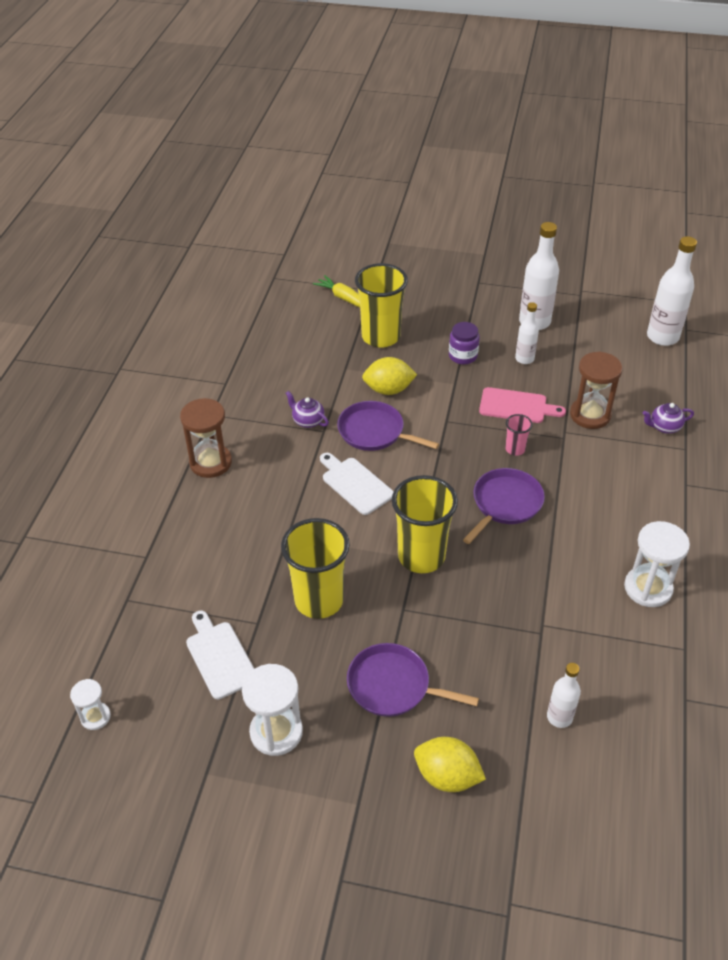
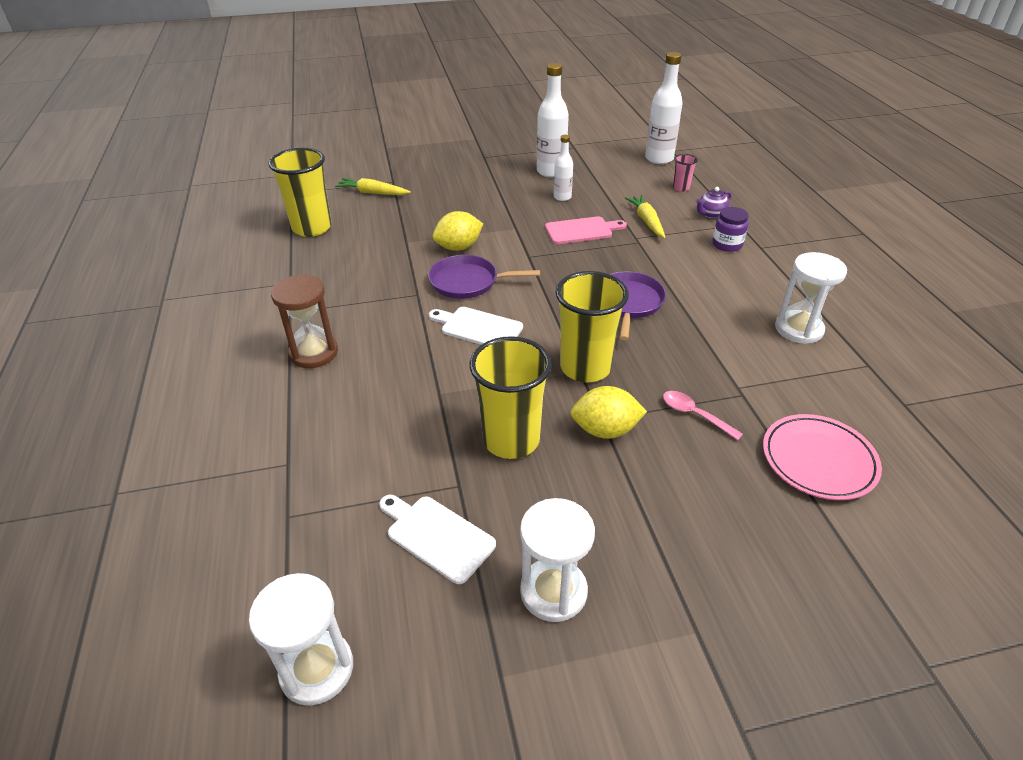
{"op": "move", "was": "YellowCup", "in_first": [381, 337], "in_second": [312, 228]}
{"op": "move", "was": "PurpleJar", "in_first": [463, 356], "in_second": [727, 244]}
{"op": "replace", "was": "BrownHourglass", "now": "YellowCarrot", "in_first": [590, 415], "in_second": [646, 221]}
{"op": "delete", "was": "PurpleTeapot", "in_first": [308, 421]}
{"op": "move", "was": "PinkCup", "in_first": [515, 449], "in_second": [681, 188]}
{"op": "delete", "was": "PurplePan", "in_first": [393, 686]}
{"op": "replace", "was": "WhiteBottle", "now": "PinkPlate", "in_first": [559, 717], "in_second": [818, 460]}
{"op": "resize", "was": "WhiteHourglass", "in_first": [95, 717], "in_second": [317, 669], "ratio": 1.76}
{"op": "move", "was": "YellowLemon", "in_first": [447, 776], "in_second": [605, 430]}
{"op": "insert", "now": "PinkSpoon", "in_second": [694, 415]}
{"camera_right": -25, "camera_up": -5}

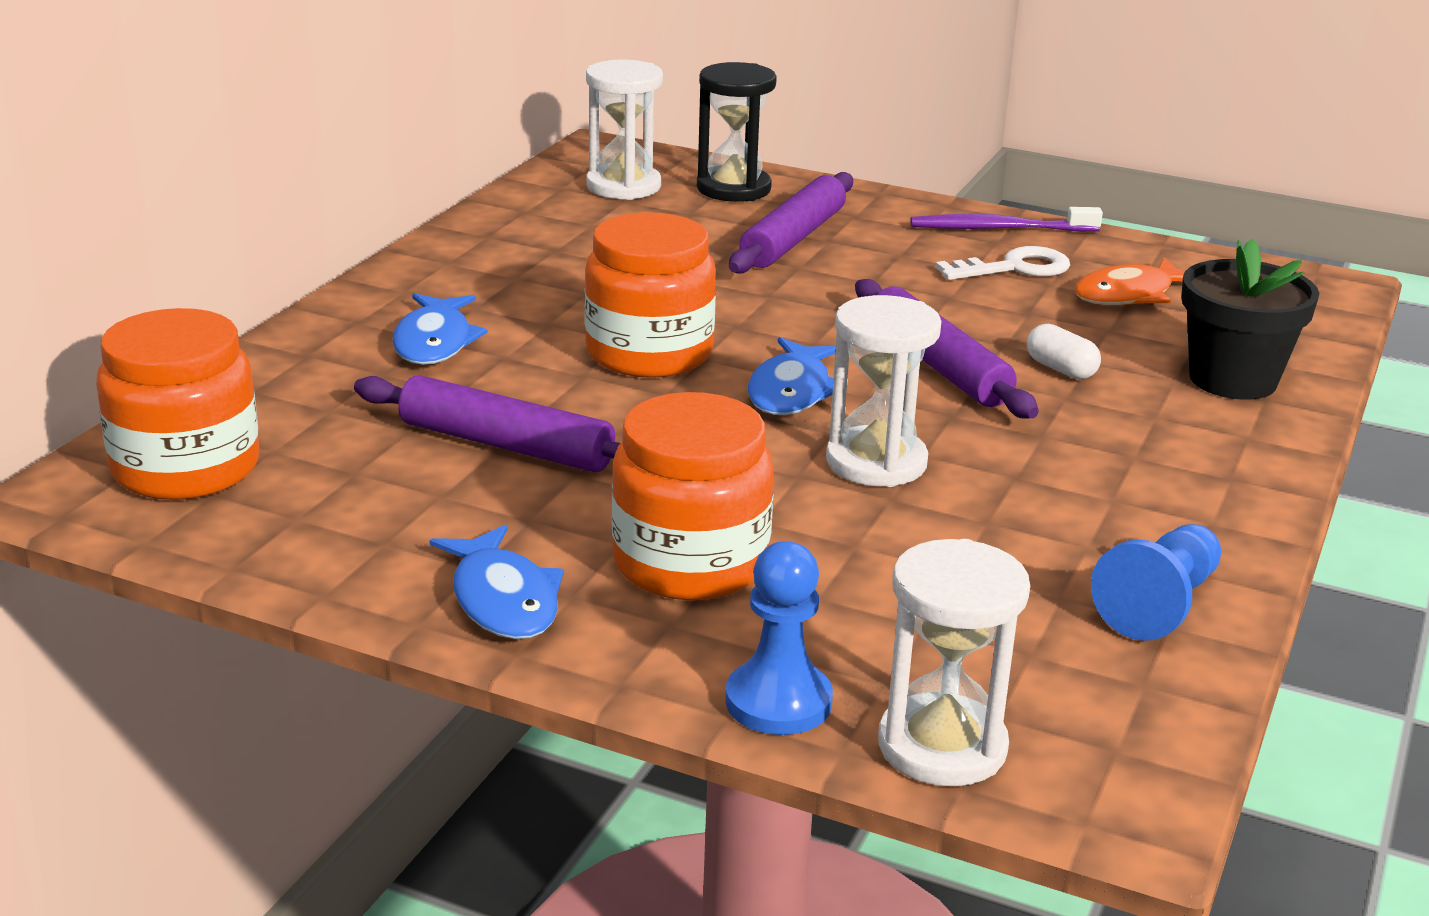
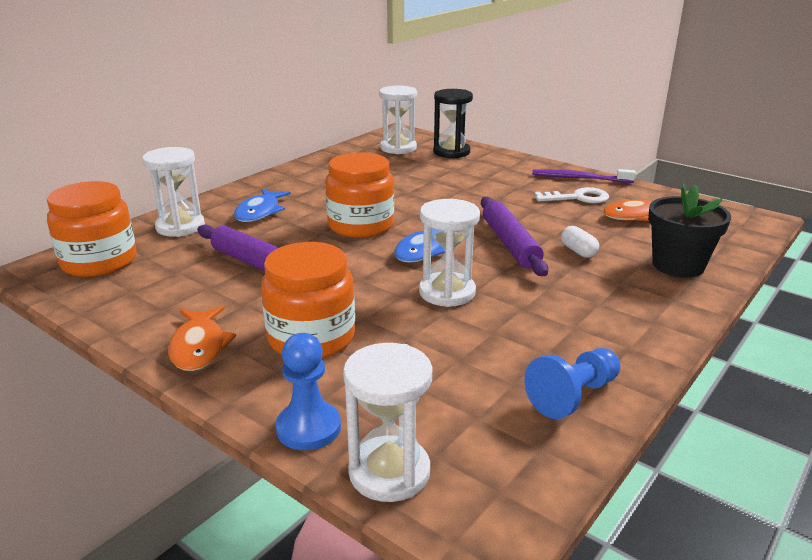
{"op": "delete", "was": "PurpleRollingPin", "in_first": [793, 239]}
{"op": "recolor", "was": "BlueFish", "now": "OrangeFish", "in_first": [502, 600], "in_second": [199, 347]}
{"op": "insert", "now": "WhiteHourglass", "in_second": [180, 227]}
{"camera_right": 15, "camera_up": 0}

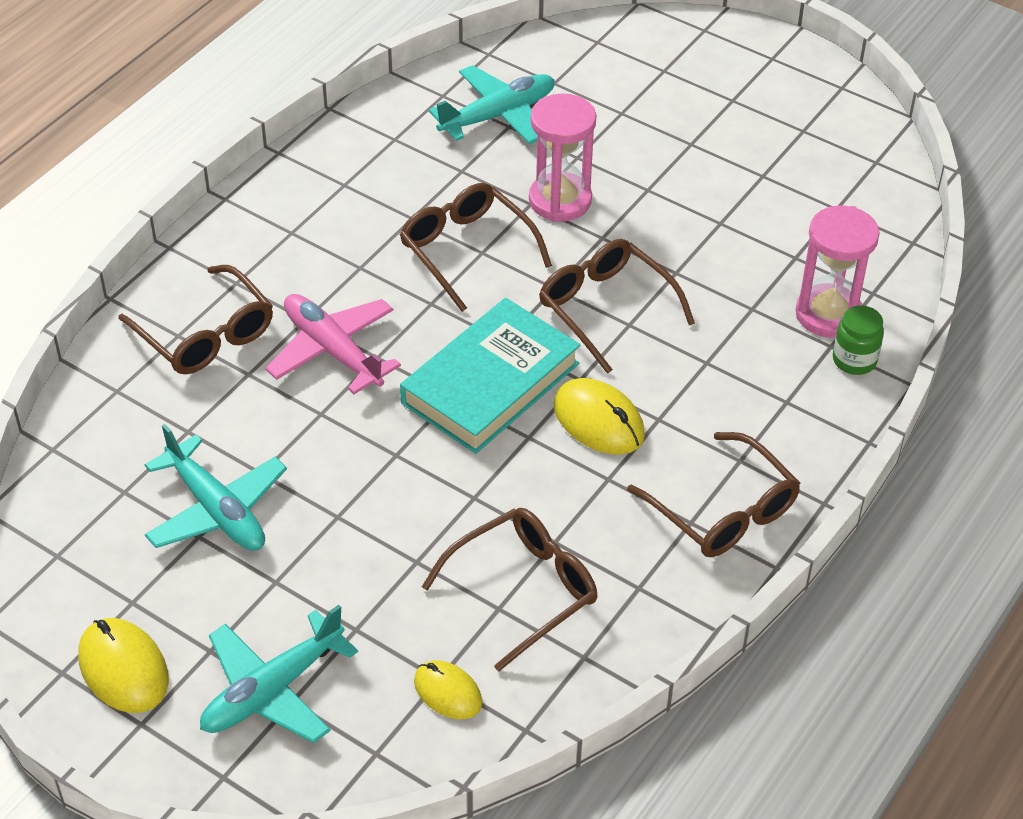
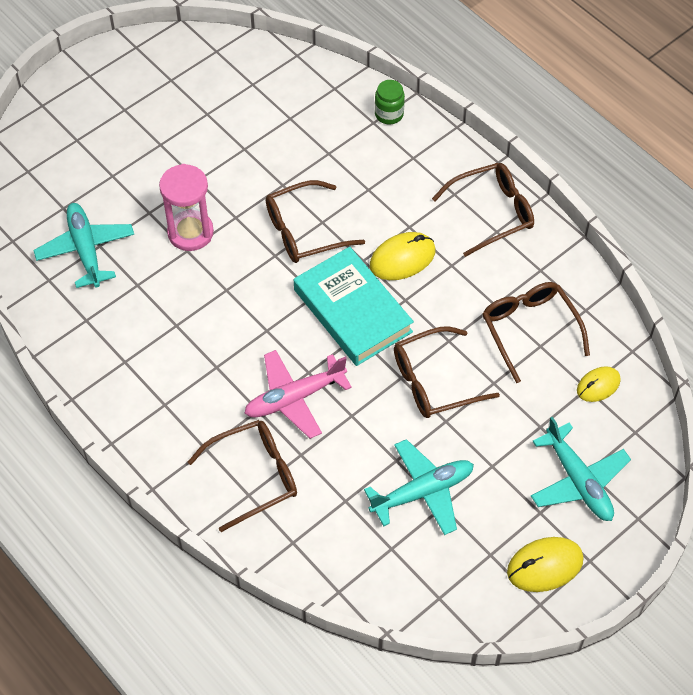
{"op": "move", "was": "BrownGlasses", "in_first": [467, 251], "in_second": [435, 381]}
{"op": "delete", "was": "PinkHourglass", "in_first": [828, 314]}
{"camera_right": -75, "camera_up": 10}

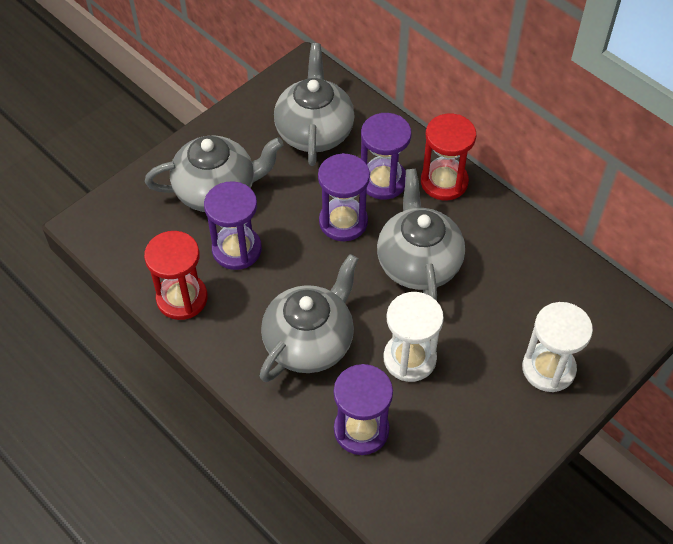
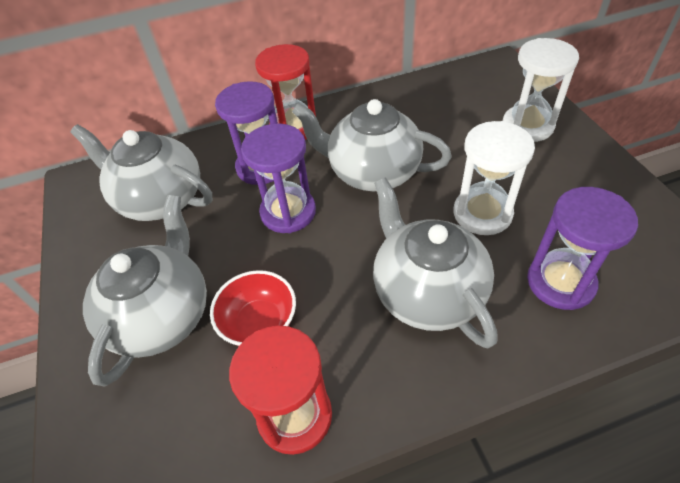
{"op": "replace", "was": "PurpleHourglass", "now": "RedBowl", "in_first": [237, 249], "in_second": [259, 323]}
{"camera_right": -60, "camera_up": -5}

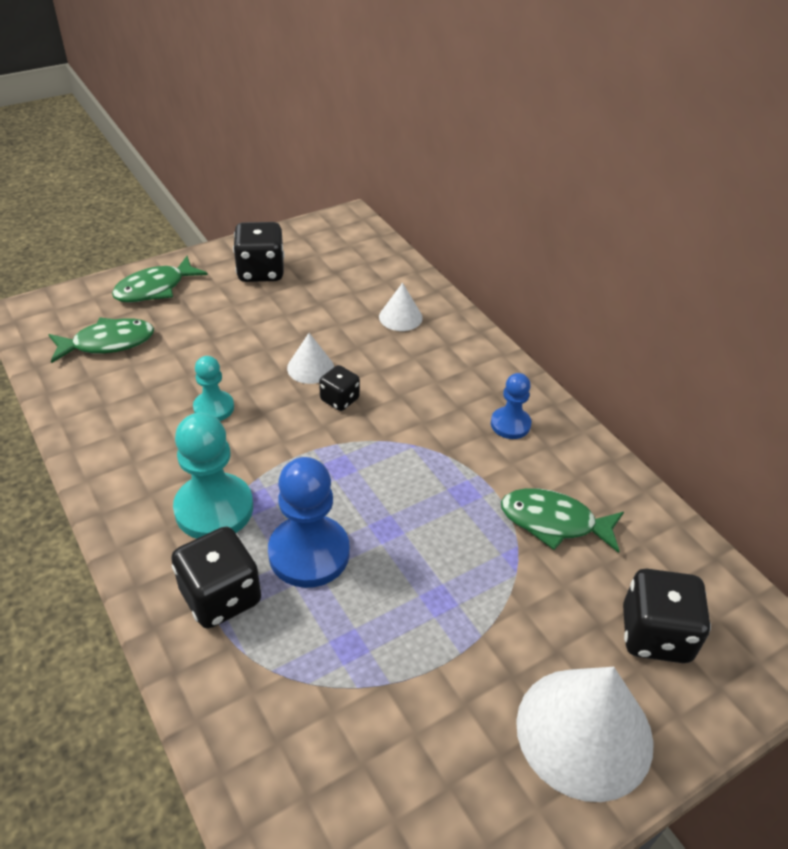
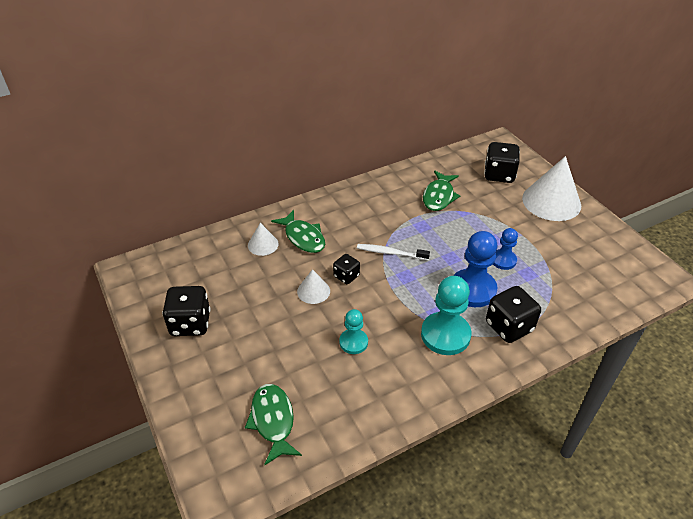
{"op": "move", "was": "GreenFish", "in_first": [155, 288], "in_second": [303, 237]}
{"op": "move", "was": "BluePawn", "in_first": [510, 424], "in_second": [503, 260]}
{"op": "insert", "now": "WhiteToothbrush", "in_second": [390, 253]}
{"camera_right": -85, "camera_up": 0}

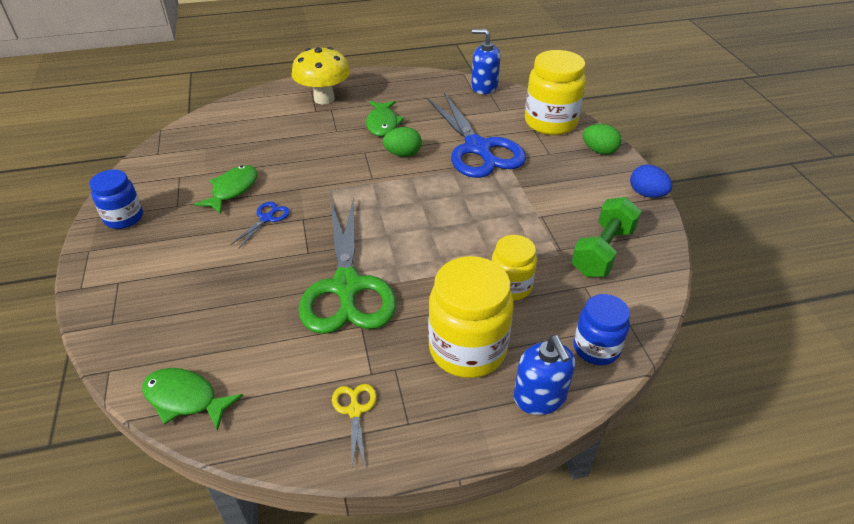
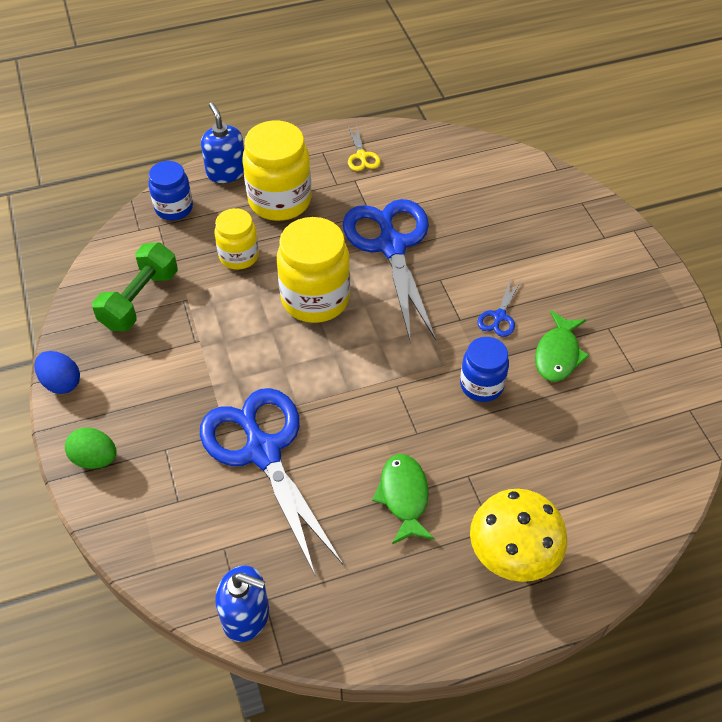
{"op": "move", "was": "YellowJar", "in_first": [550, 123], "in_second": [315, 299]}
{"op": "delete", "was": "GreenEgg", "in_first": [403, 154]}
{"op": "move", "was": "BlueJar", "in_first": [124, 218], "in_second": [481, 385]}
{"op": "recolor", "was": "GreenScissors", "now": "BlueScissors", "in_first": [346, 287], "in_second": [391, 246]}
{"op": "delete", "was": "GreenFish", "in_first": [185, 399]}
{"camera_right": 175, "camera_up": 10}

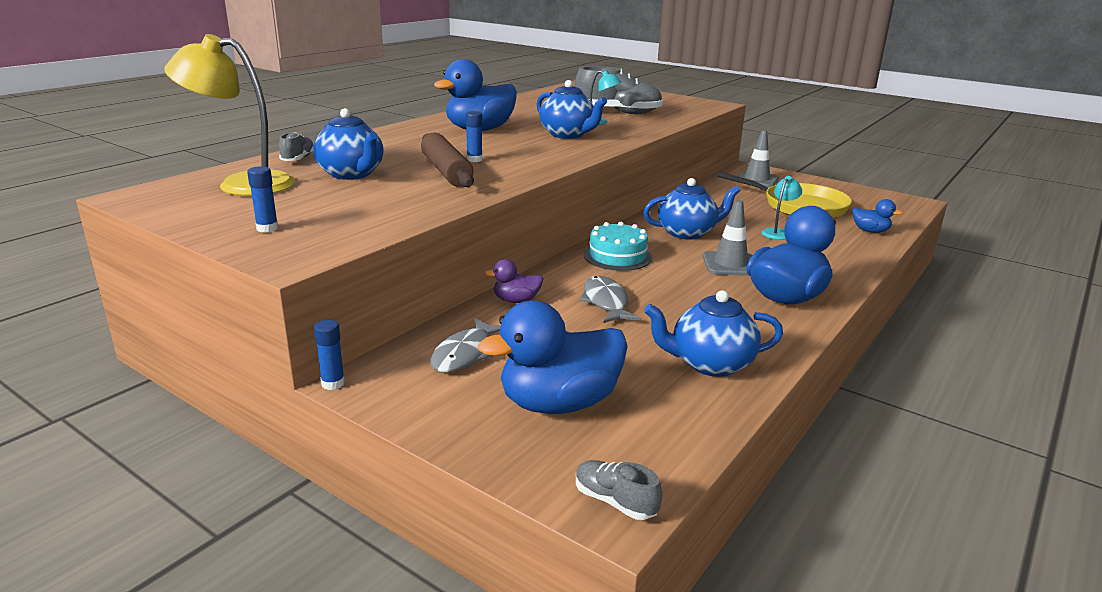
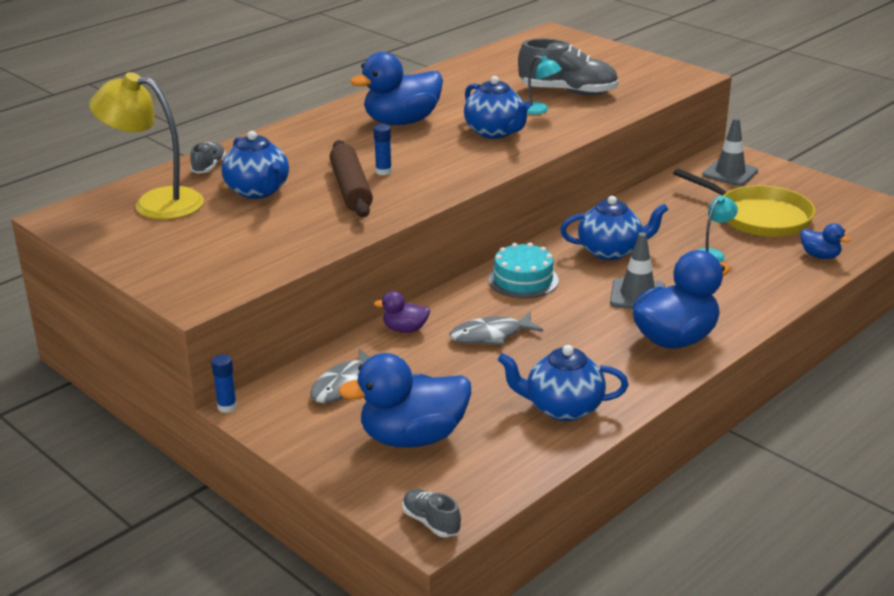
{"op": "delete", "was": "BlueGlueStick", "in_first": [267, 228]}
{"op": "rotate", "was": "GreyFish", "in_first": [605, 302], "in_second": [491, 335], "clockwise": -105}
{"camera_right": 10, "camera_up": 5}

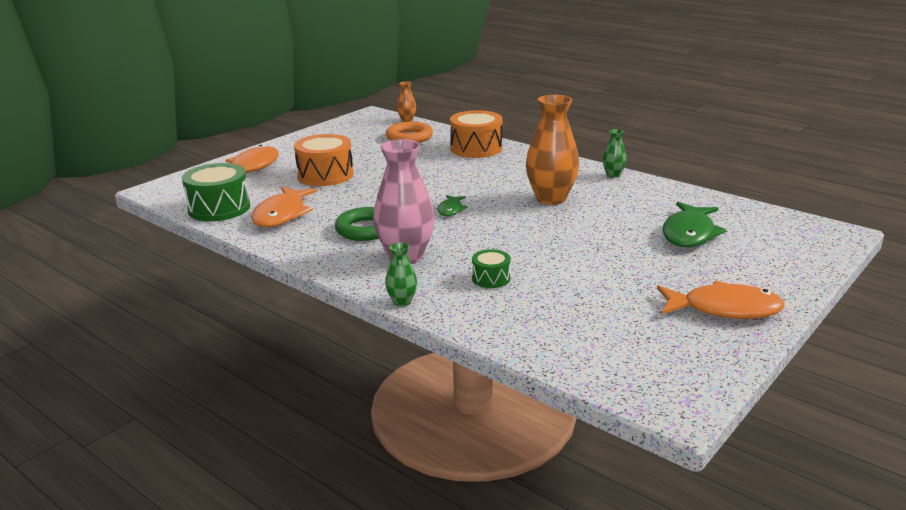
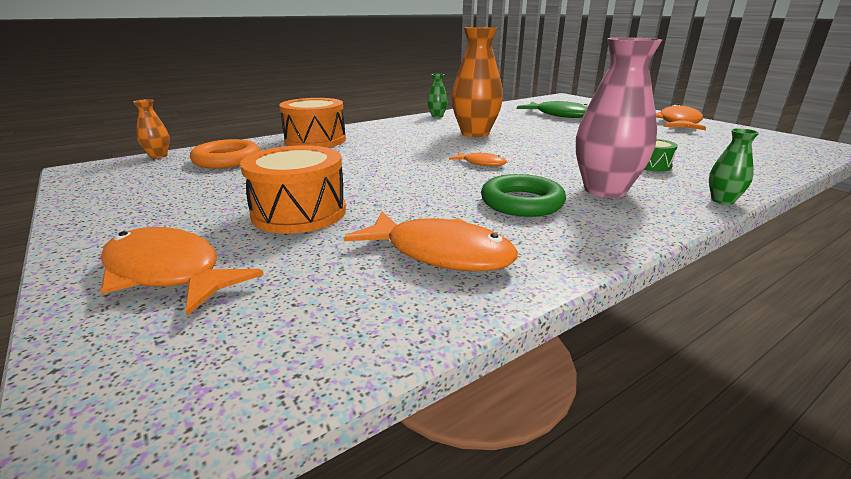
{"op": "delete", "was": "GreenDrum", "in_first": [219, 208]}
{"op": "recolor", "was": "GreenFish", "now": "OrangeFish", "in_first": [451, 210], "in_second": [481, 163]}
{"camera_right": -75, "camera_up": 0}

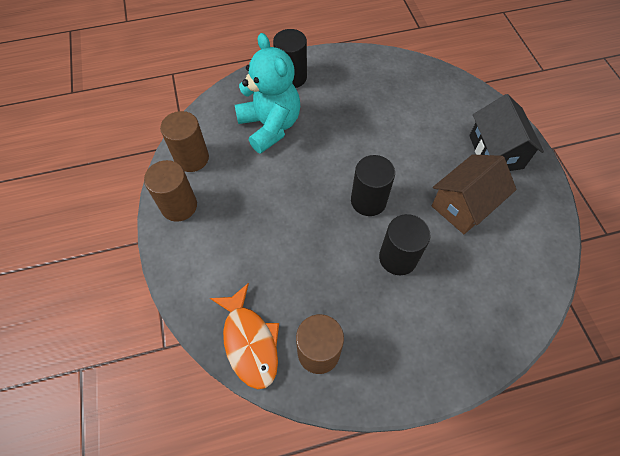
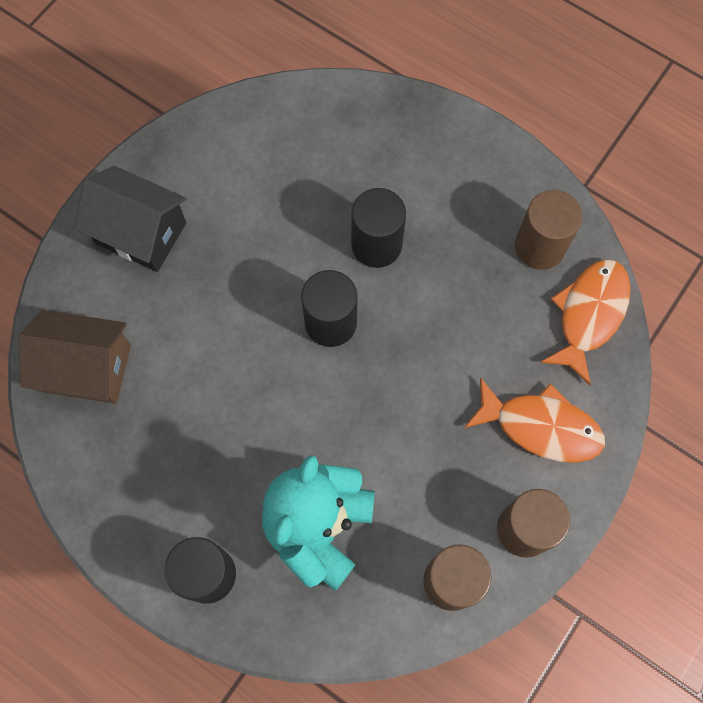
{"op": "rotate", "was": "BlackHouse", "in_first": [495, 152], "in_second": [140, 233], "clockwise": 75}
{"op": "move", "was": "BrownHouse", "in_first": [464, 205], "in_second": [87, 368]}
{"op": "insert", "now": "OrangeFish", "in_second": [541, 426]}
{"camera_right": -130, "camera_up": 10}

